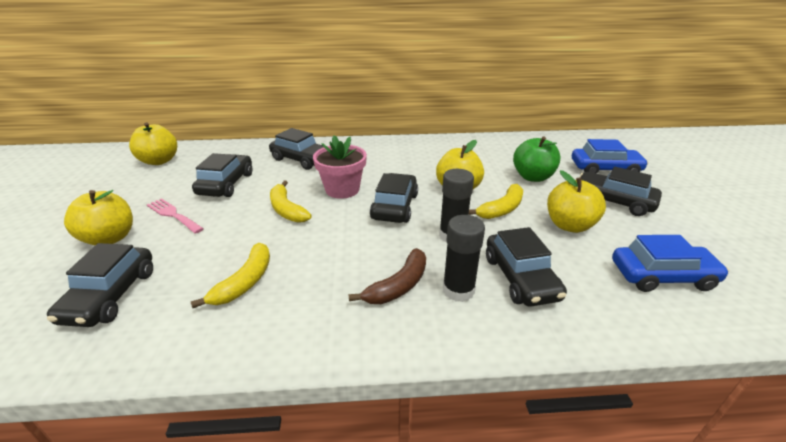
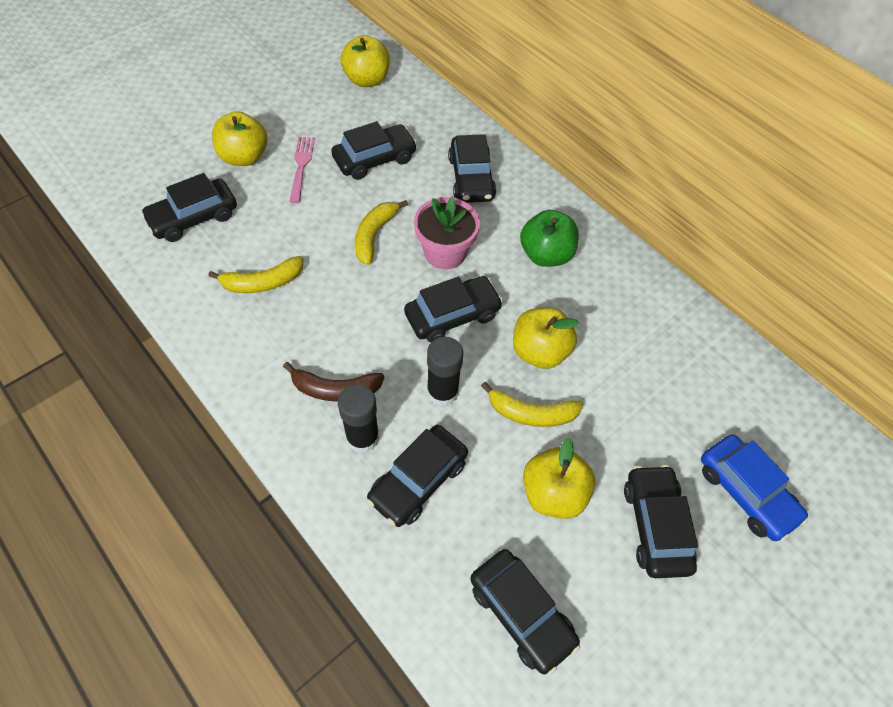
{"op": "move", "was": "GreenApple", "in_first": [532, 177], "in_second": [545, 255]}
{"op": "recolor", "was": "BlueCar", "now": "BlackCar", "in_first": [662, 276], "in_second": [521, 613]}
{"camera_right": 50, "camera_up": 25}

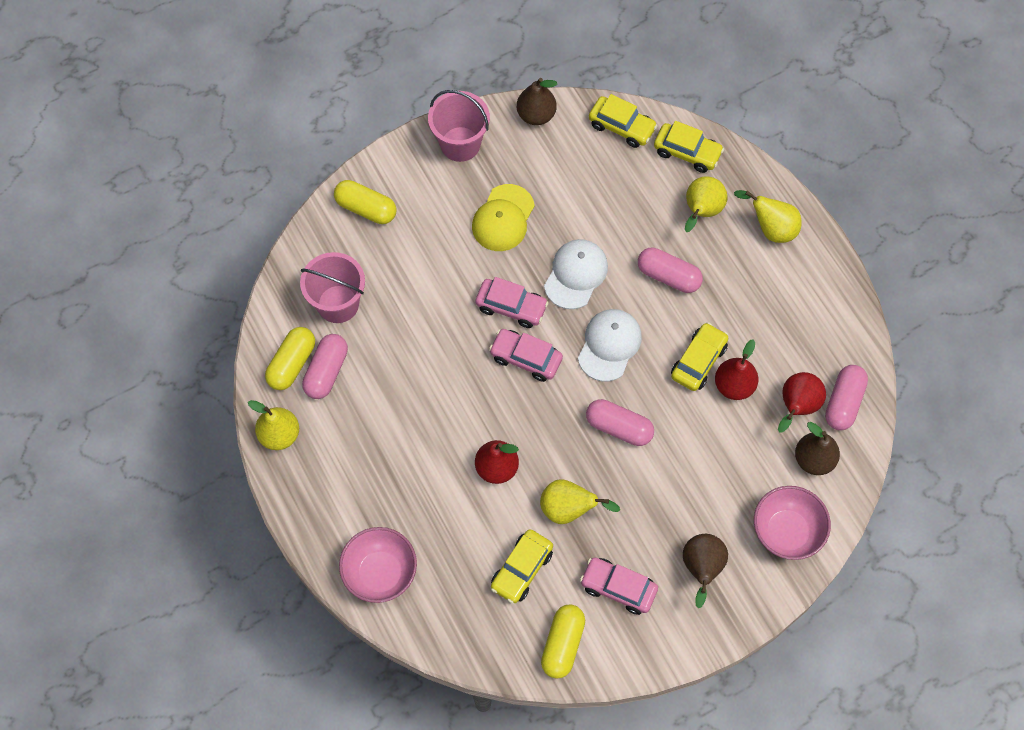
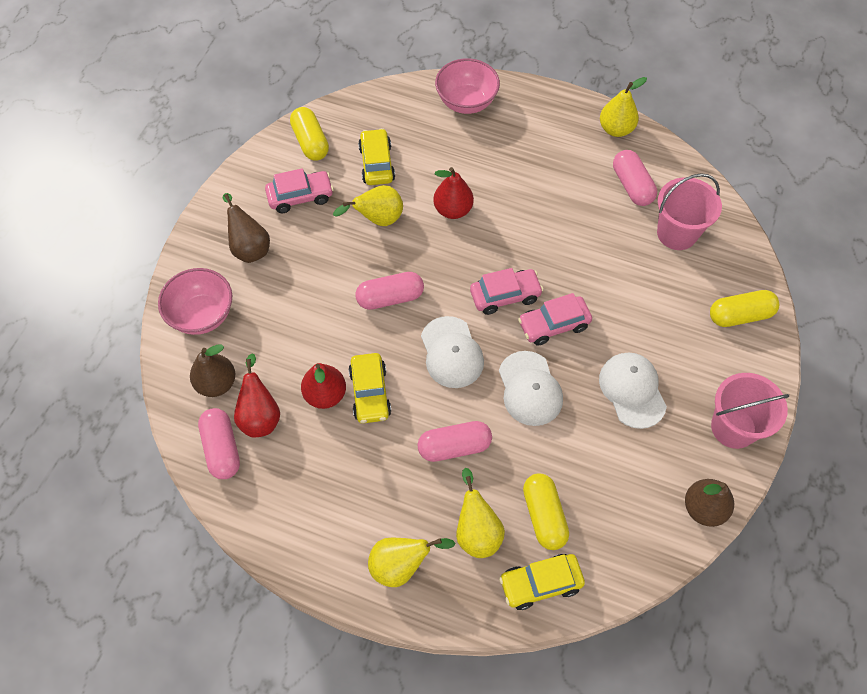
{"op": "delete", "was": "YellowCar", "in_first": [621, 127]}
{"op": "recolor", "was": "YellowCap", "now": "WhiteCap", "in_first": [503, 218], "in_second": [632, 390]}
{"op": "move", "was": "YellowCapsule", "in_first": [292, 364], "in_second": [544, 516]}
{"camera_right": 140, "camera_up": -5}

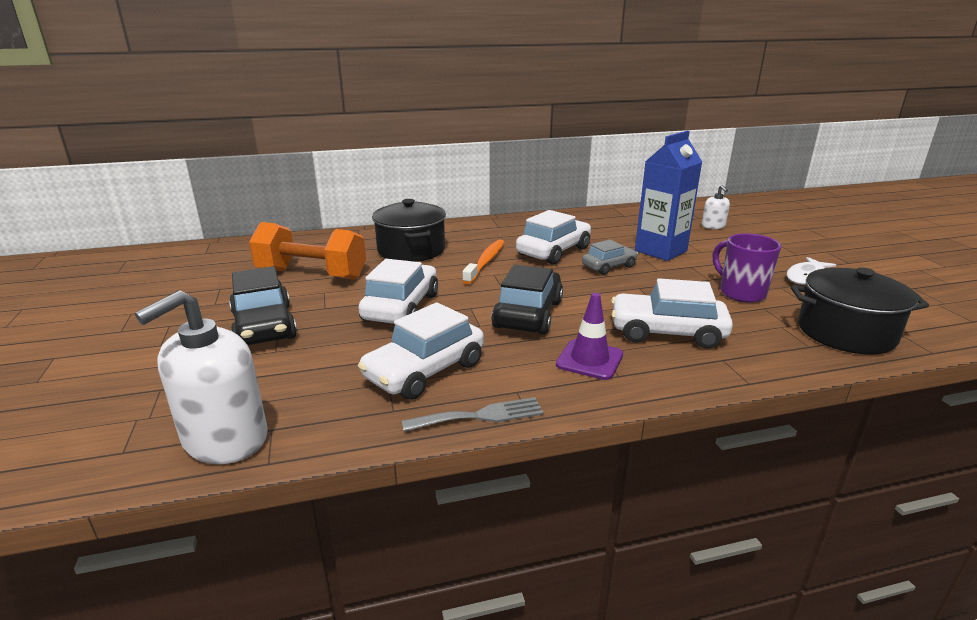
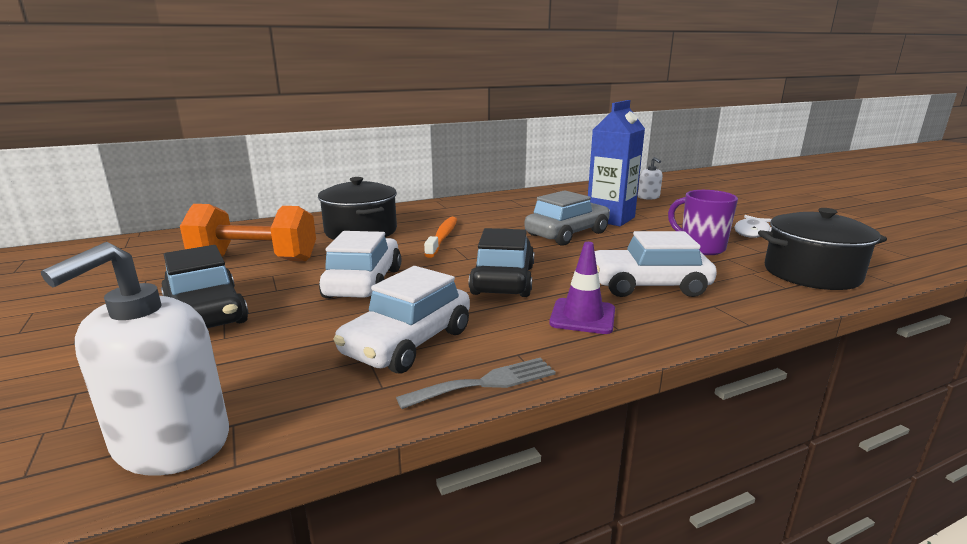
{"op": "delete", "was": "WhiteCar", "in_first": [553, 251]}
{"op": "resize", "was": "GreyCar", "in_first": [609, 266], "in_second": [567, 234], "ratio": 1.62}
{"camera_right": -10, "camera_up": -5}

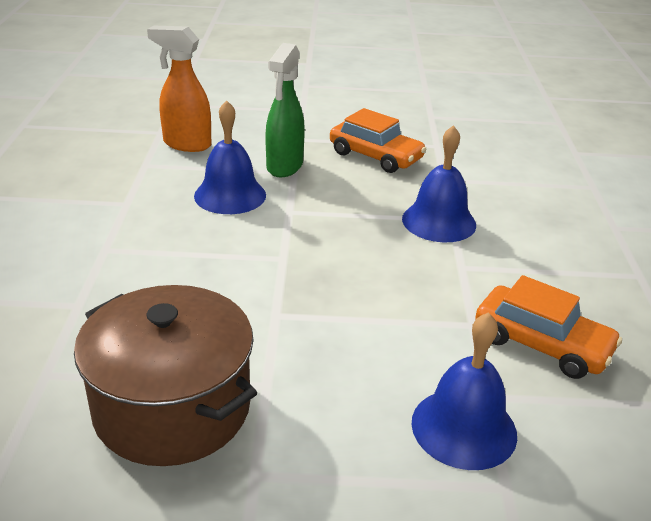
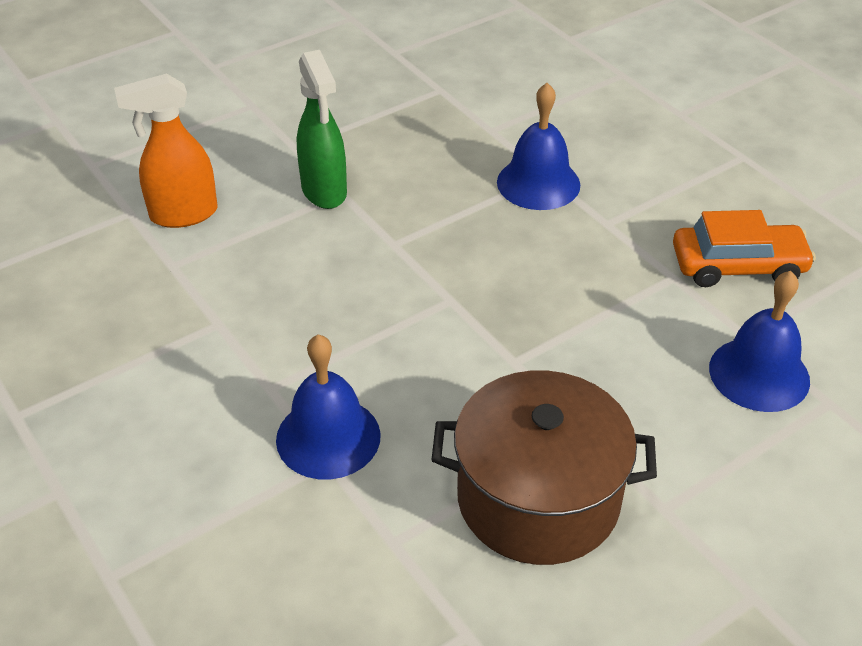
{"op": "move", "was": "BlueBell", "in_first": [230, 195], "in_second": [328, 437]}
{"op": "delete", "was": "OrangeCar", "in_first": [375, 156]}
{"camera_right": -35, "camera_up": 10}

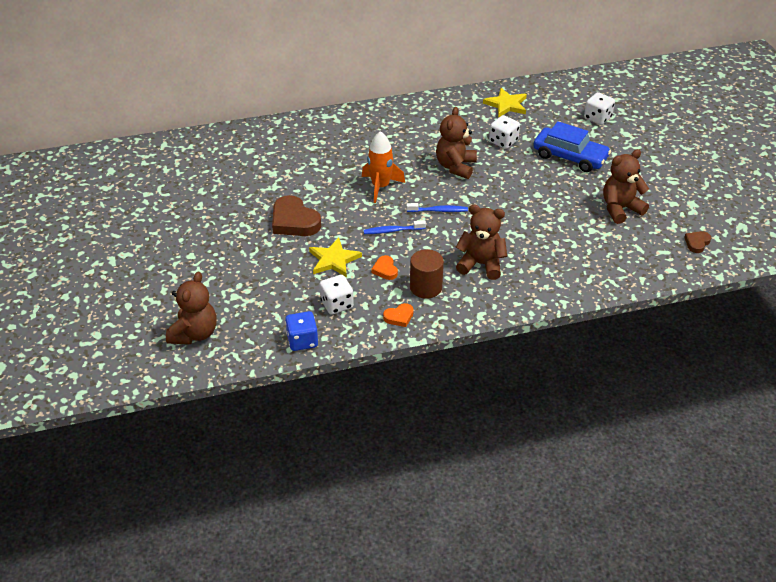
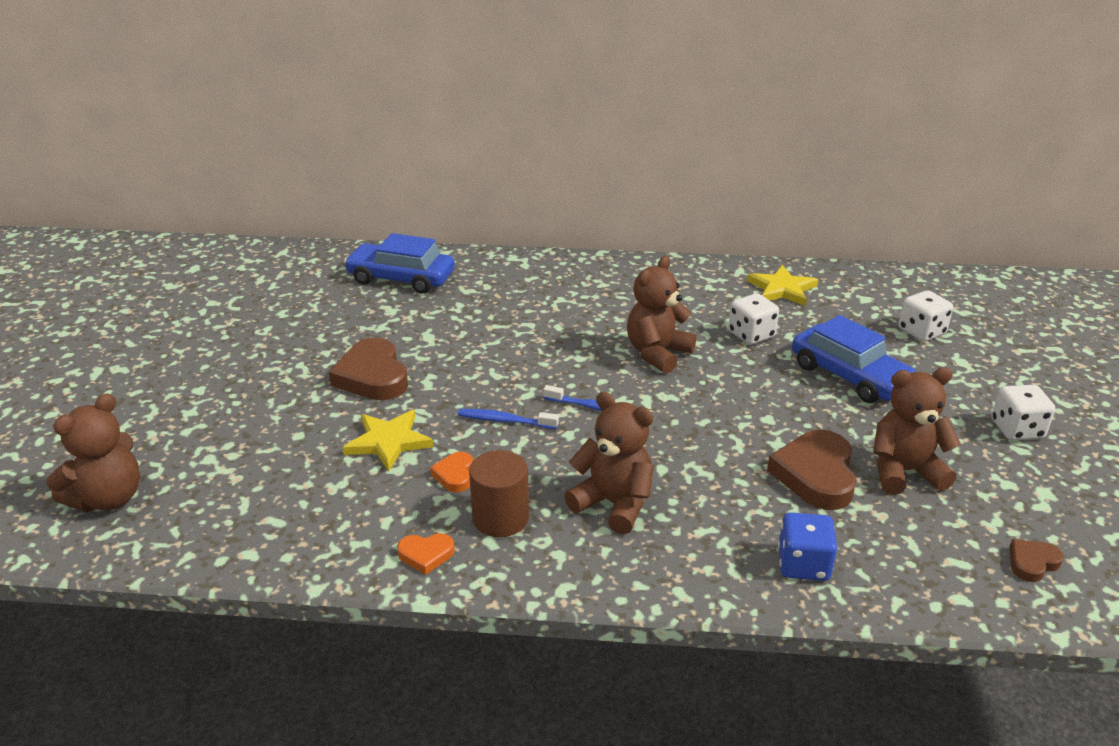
{"op": "delete", "was": "OrangeRocket", "in_first": [380, 187]}
{"op": "move", "was": "WhiteDice", "in_first": [337, 304], "in_second": [1016, 429]}
{"op": "move", "was": "BlueDice", "in_first": [302, 341], "in_second": [803, 564]}
{"op": "insert", "now": "BlueCar", "in_second": [401, 278]}
{"op": "insert", "now": "BrownHeart", "in_second": [815, 475]}
{"camera_right": 20, "camera_up": -10}

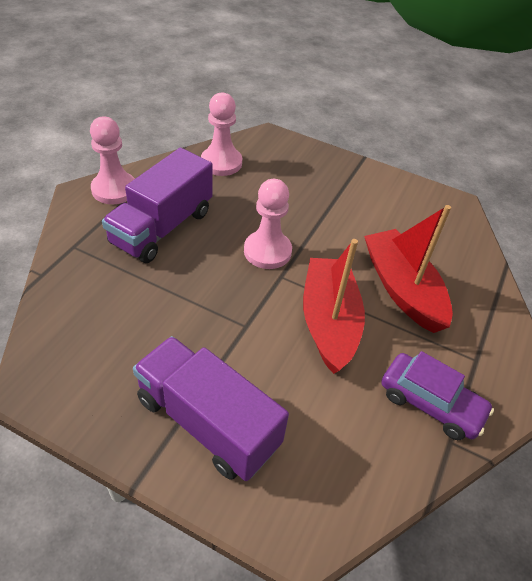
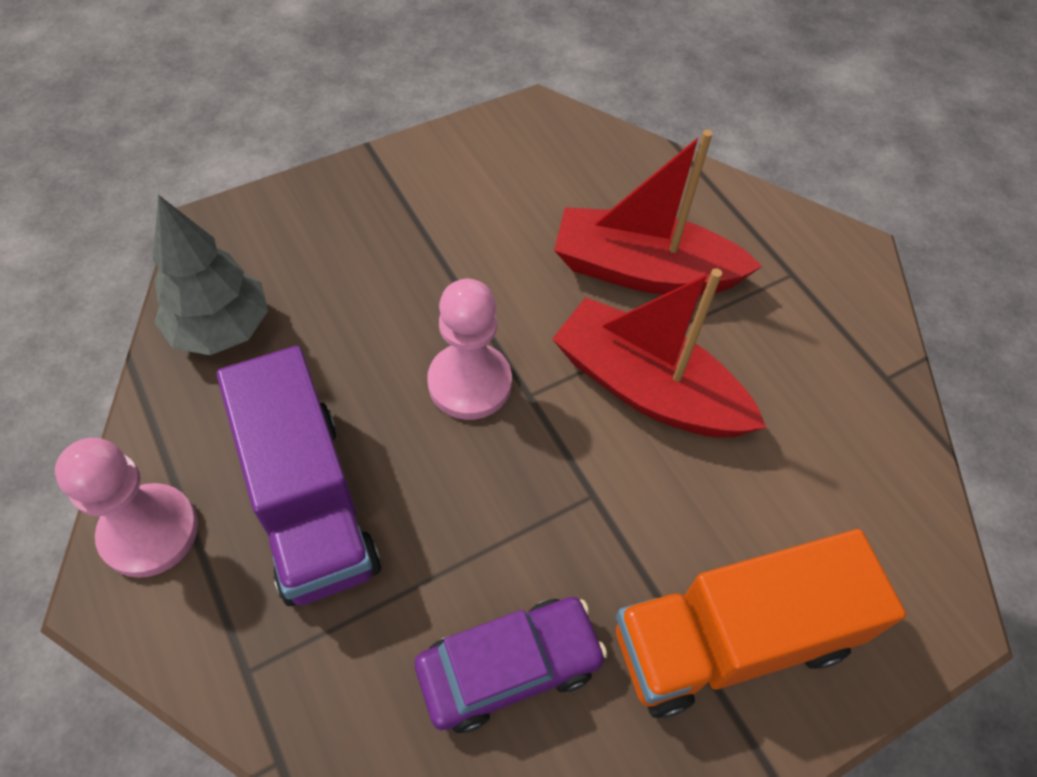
{"op": "replace", "was": "PinkPawn", "now": "GreyTree", "in_first": [221, 163], "in_second": [221, 330]}
{"op": "recolor", "was": "PurpleTruck", "now": "OrangeTruck", "in_first": [207, 422], "in_second": [732, 640]}
{"op": "move", "was": "PurpleCar", "in_first": [431, 403], "in_second": [509, 667]}
{"camera_right": -55, "camera_up": 10}

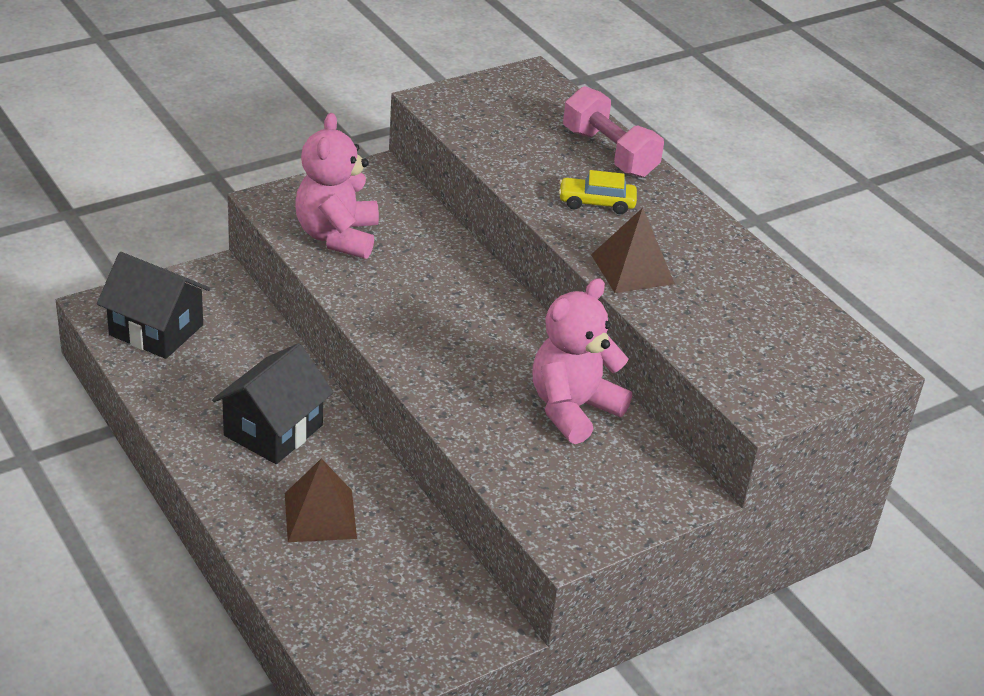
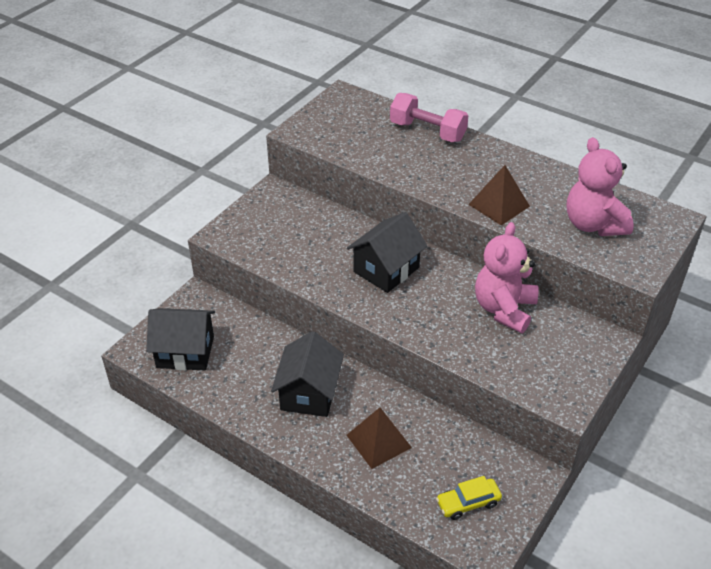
{"op": "move", "was": "PinkTeddyBear", "in_first": [337, 236], "in_second": [593, 224]}
{"op": "move", "was": "YellowCar", "in_first": [596, 203], "in_second": [468, 503]}
{"op": "insert", "now": "BlackHouse", "in_second": [386, 269]}
{"camera_right": -20, "camera_up": 5}

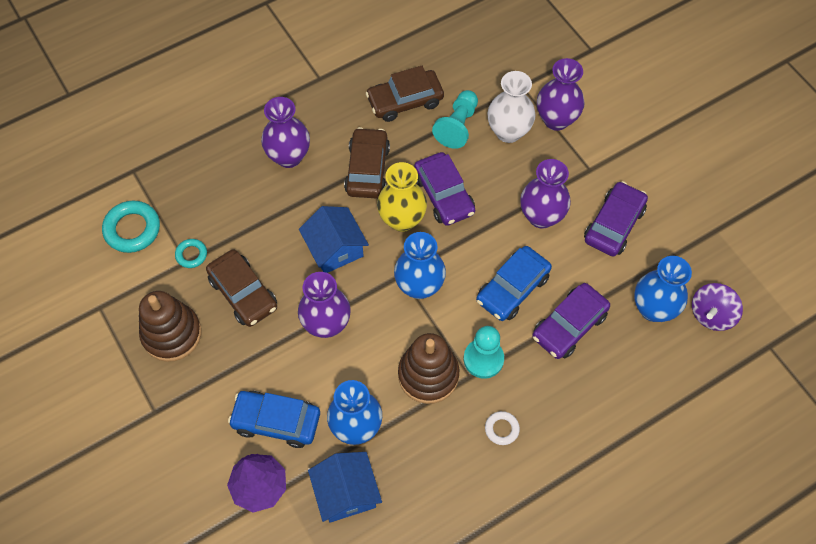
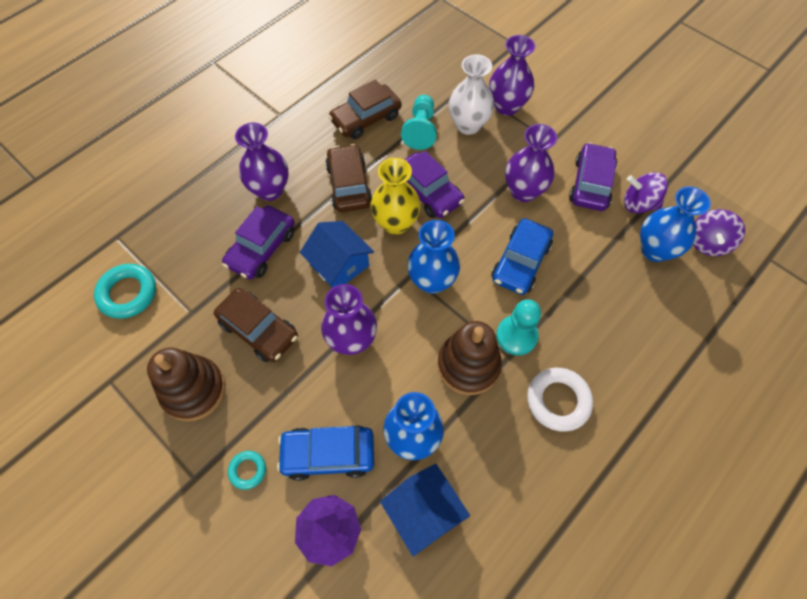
{"op": "move", "was": "TurquoiseRing", "in_first": [191, 255], "in_second": [248, 470]}
{"op": "move", "was": "PurpleCar", "in_first": [569, 326], "in_second": [262, 248]}
{"op": "resize", "was": "WhiteRing", "in_first": [501, 429], "in_second": [558, 401], "ratio": 1.81}
{"op": "insert", "now": "PurpleSpinningTop", "in_second": [638, 204]}
{"camera_right": -15, "camera_up": 0}

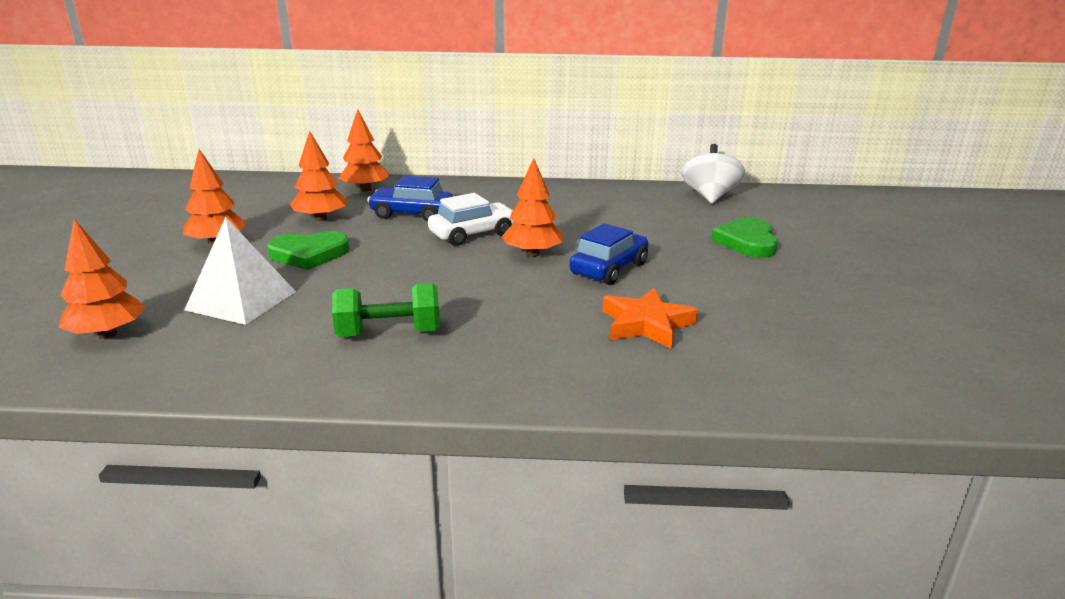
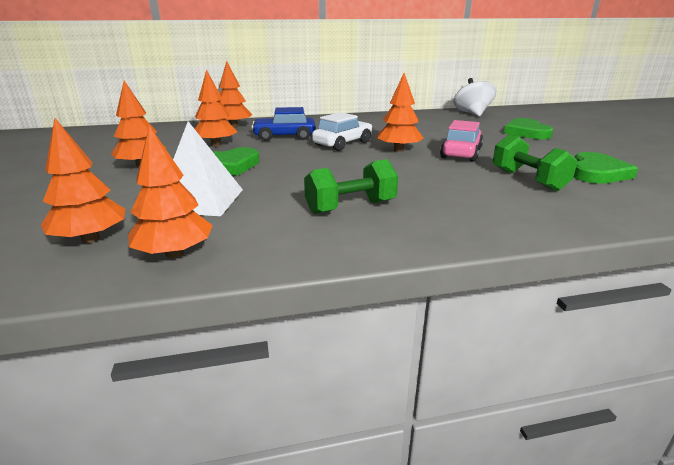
{"op": "recolor", "was": "BlueCar", "now": "PinkCar", "in_first": [609, 269], "in_second": [461, 153]}
{"op": "replace", "was": "OrangeStar", "now": "GreenDumbbell", "in_first": [646, 324], "in_second": [528, 180]}
{"op": "insert", "now": "OrangeTree", "in_second": [174, 253]}
{"op": "insert", "now": "GreenHeart", "in_second": [597, 173]}
{"camera_right": -15, "camera_up": 0}

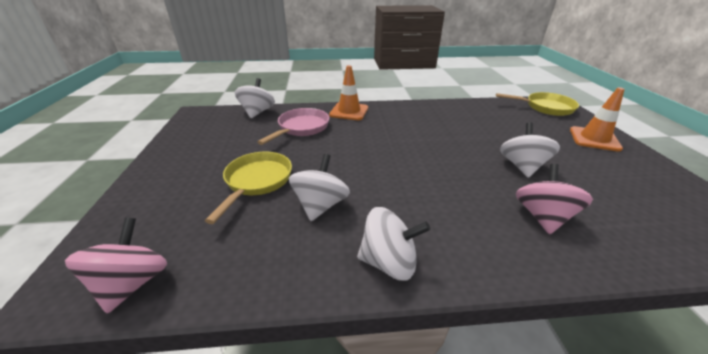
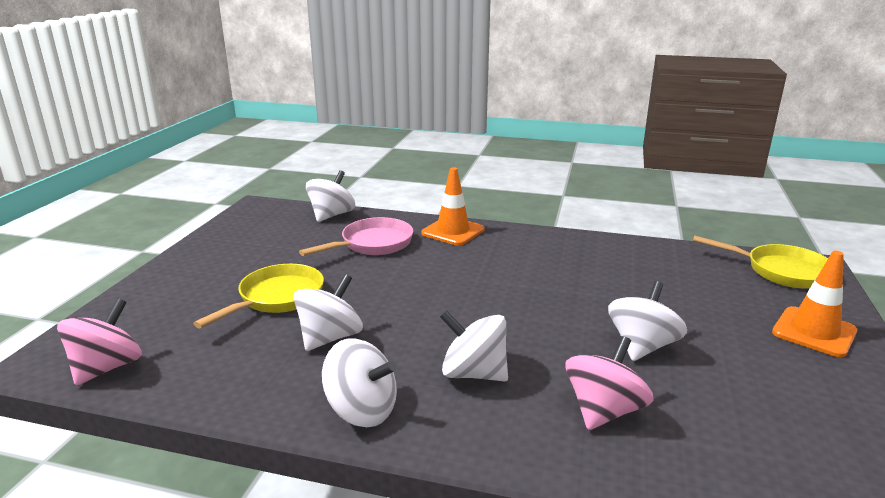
{"op": "insert", "now": "WhiteSpinningTop", "in_second": [473, 373]}
{"camera_right": 20, "camera_up": -10}

